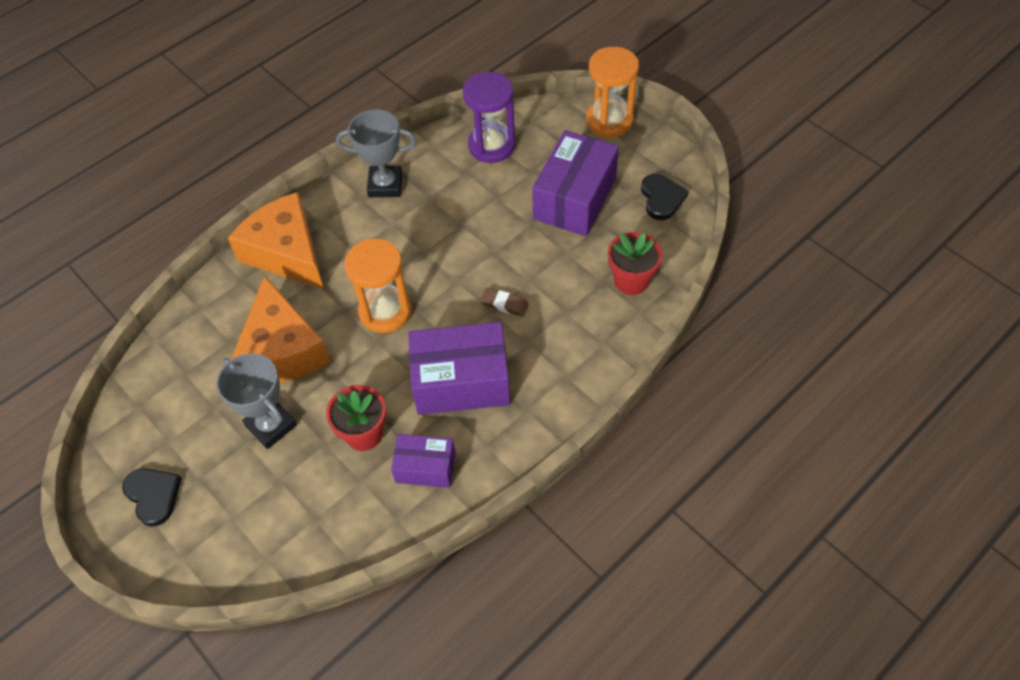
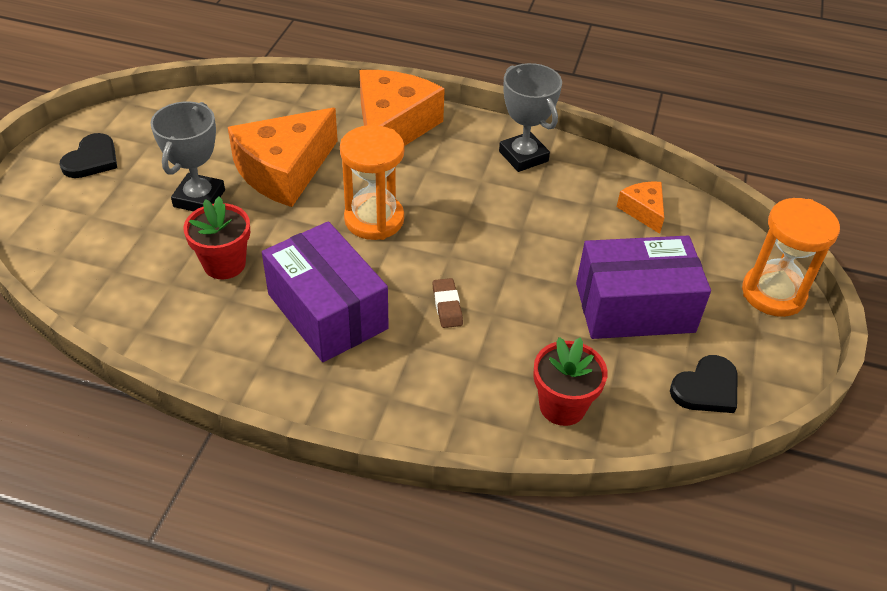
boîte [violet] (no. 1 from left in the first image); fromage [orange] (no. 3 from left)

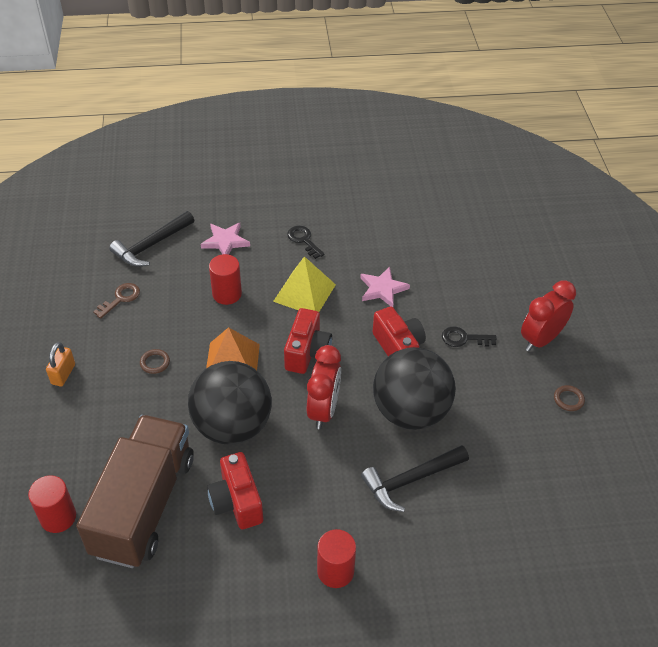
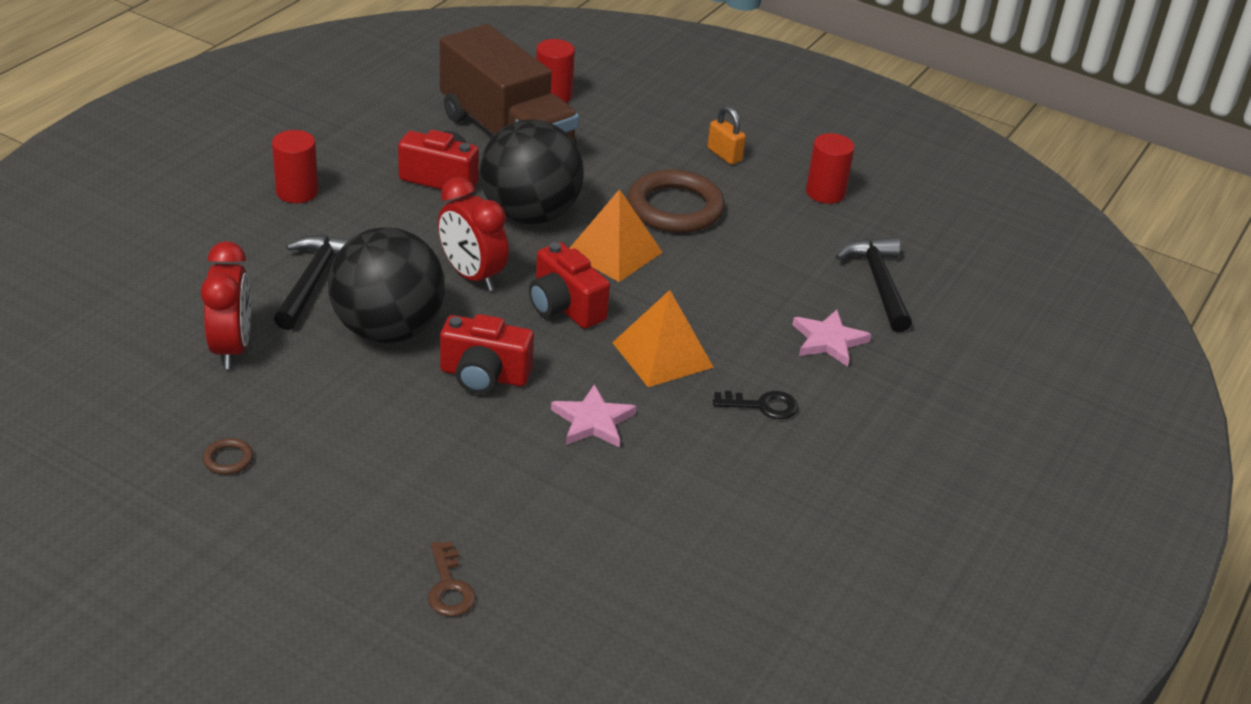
clé [noir] (no. 2 from left in the first image); clé [marron]; cylindre [rouge] (no. 3 from left); réveil [rouge] (no. 1 from left); pyramide [orange] (no. 2 from left); anneau [marron] (no. 2 from left)

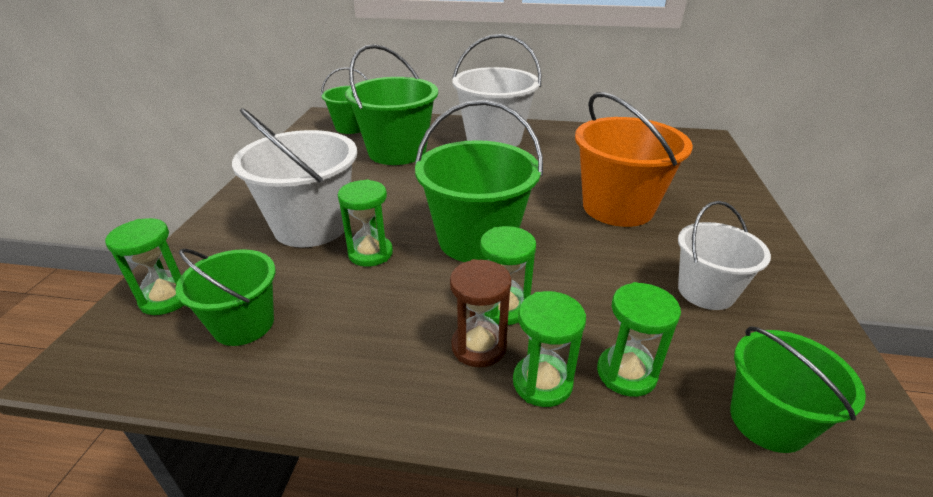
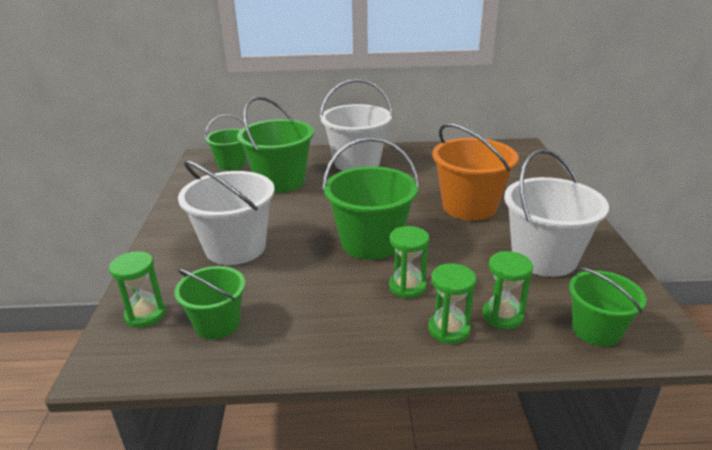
sablier [vert] (no. 2 from left in the first image); sablier [marron]; seau [blanc] (no. 3 from left)

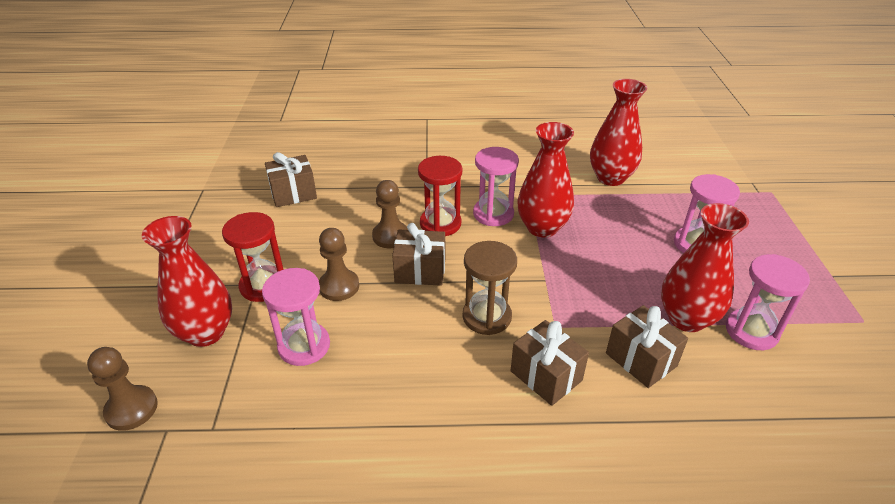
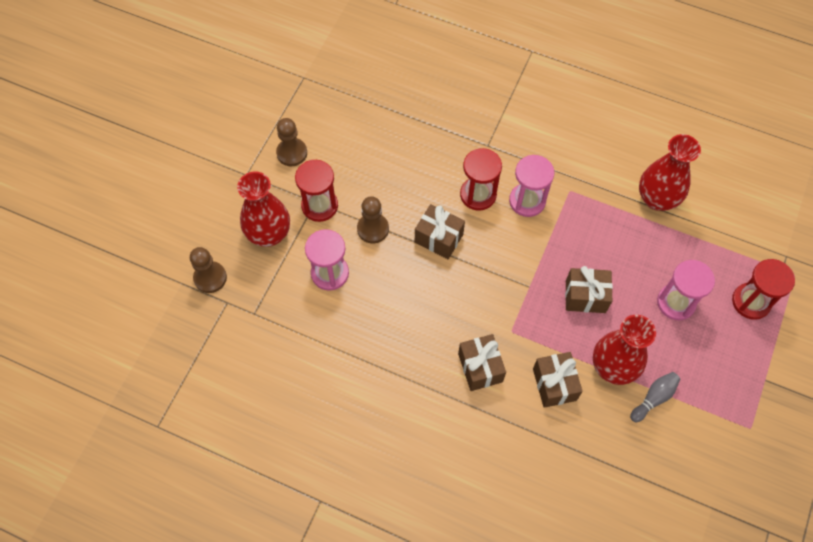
sablier [marron]; vase [rouge] (no. 2 from left in the first image); sablier [rouge] (no. 3 from left); cadeau [marron] (no. 4 from left); pion [marron] (no. 2 from left); quille [gris]

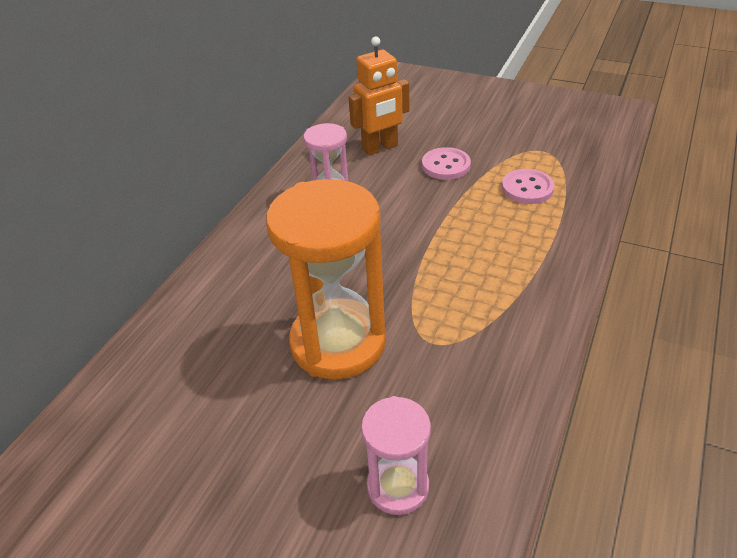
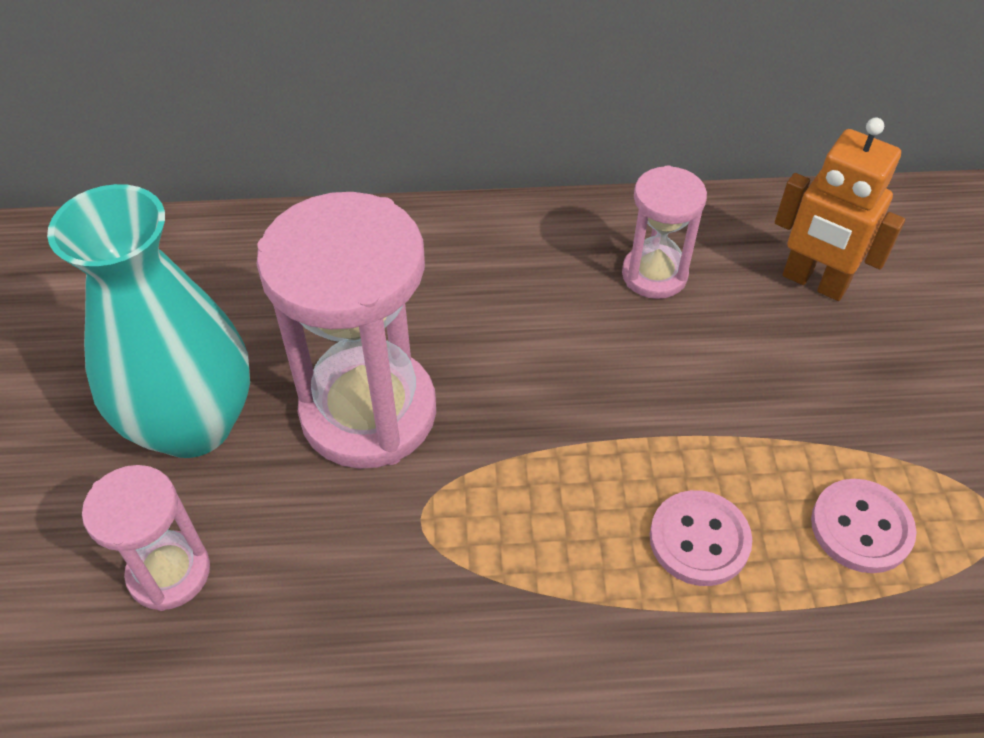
vase [turquoise]; bouton [rose] (no. 1 from left); sablier [rose] (no. 2 from left)

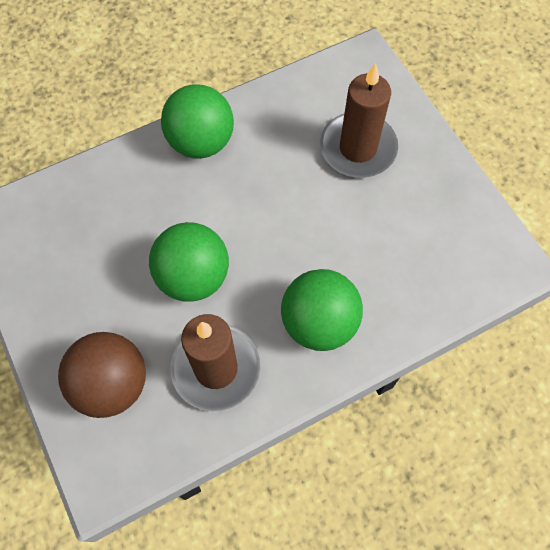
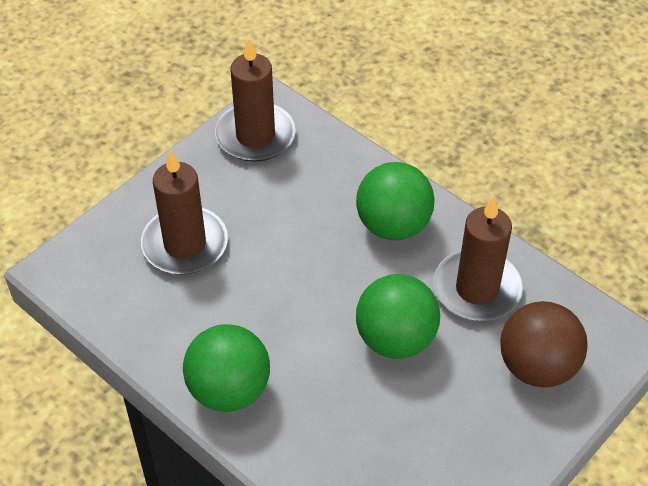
bougie [marron] (no. 2 from left)

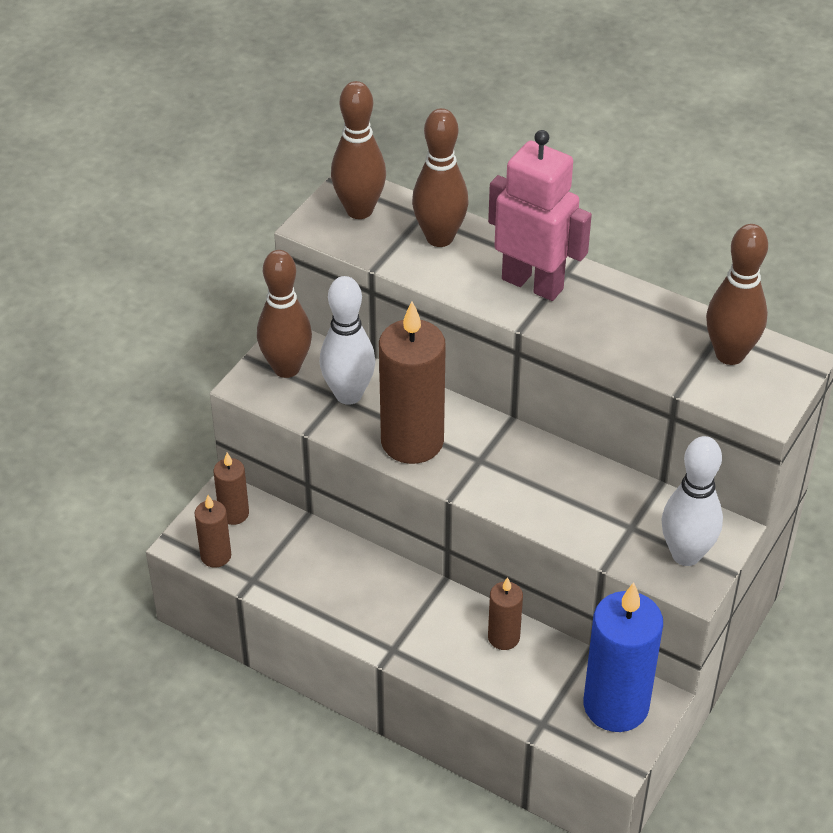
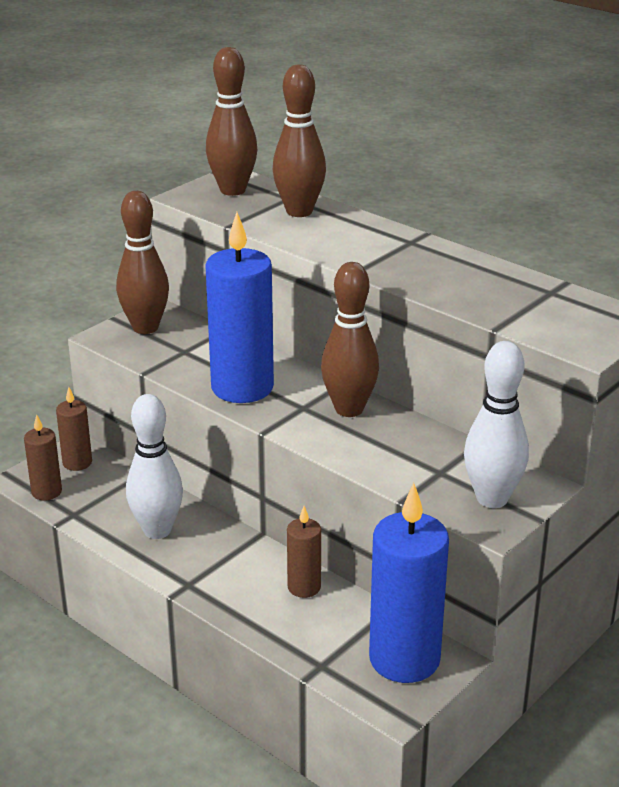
robot [rose]; quille [blanc] (no. 1 from left); quille [marron] (no. 4 from left); bougie [bleu] (no. 1 from left)

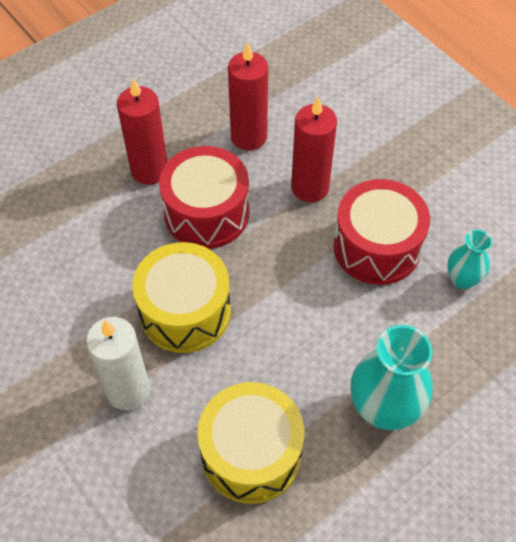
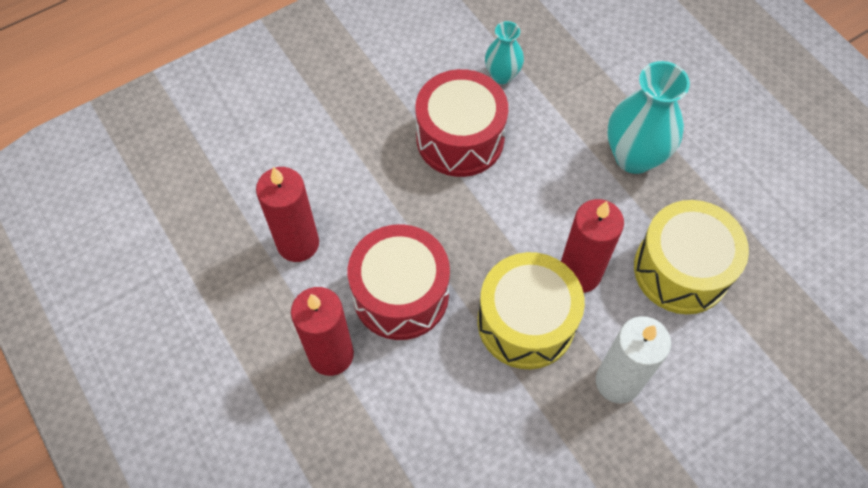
bougie [rouge] (no. 3 from left)

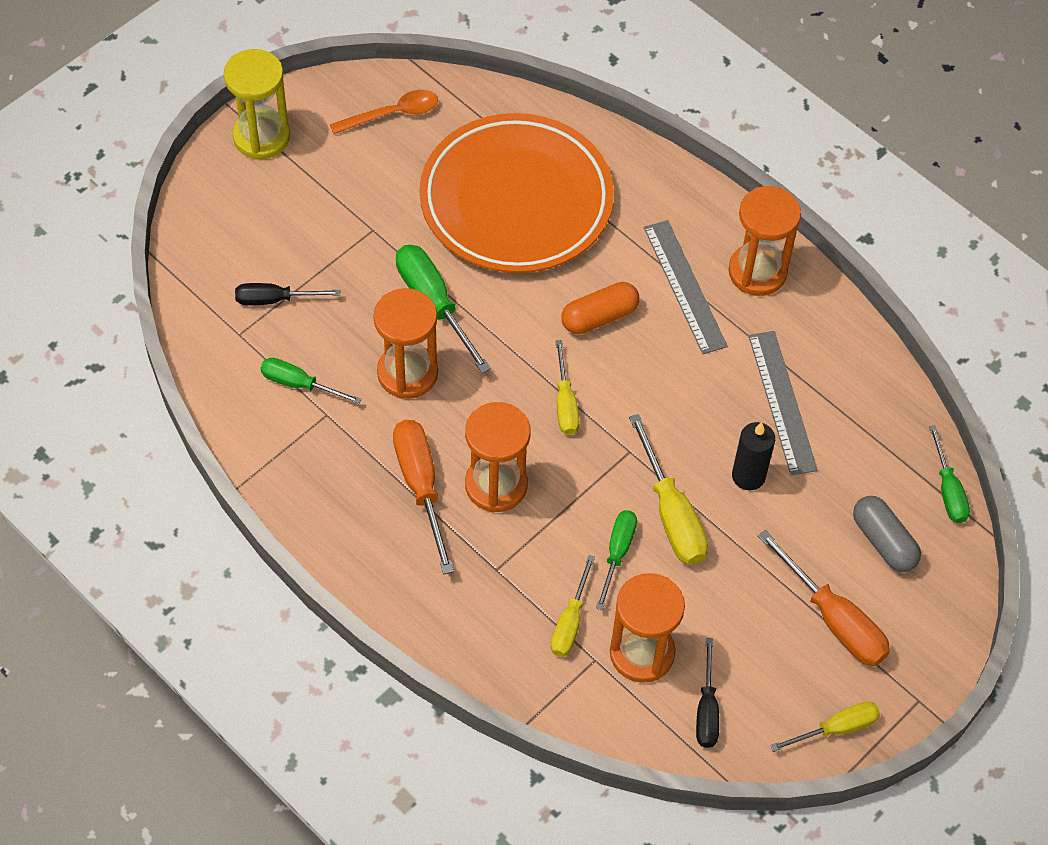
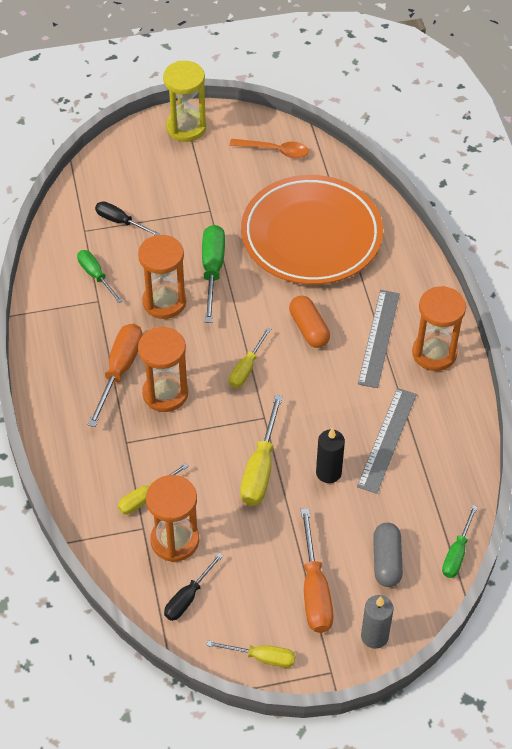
tournevis [vert] (no. 3 from left in the first image); bougie [gris]; gélule [orange]

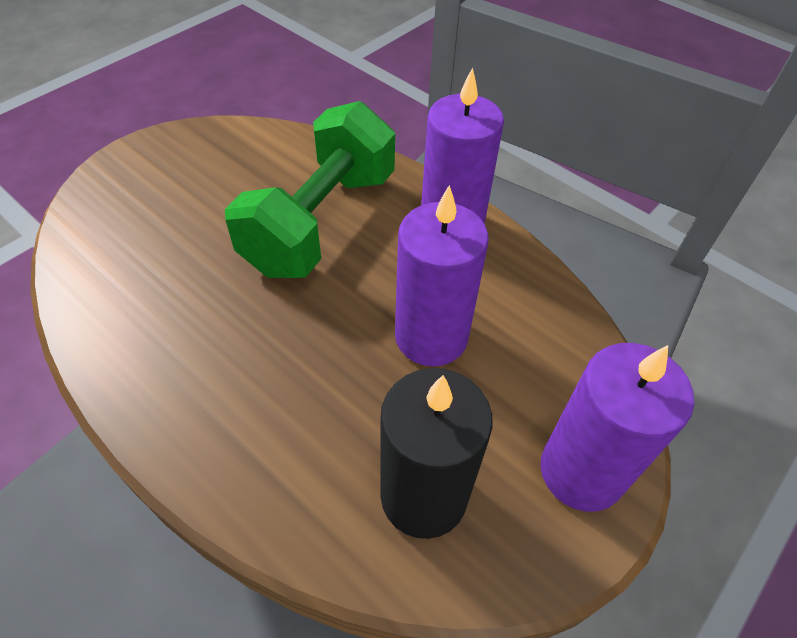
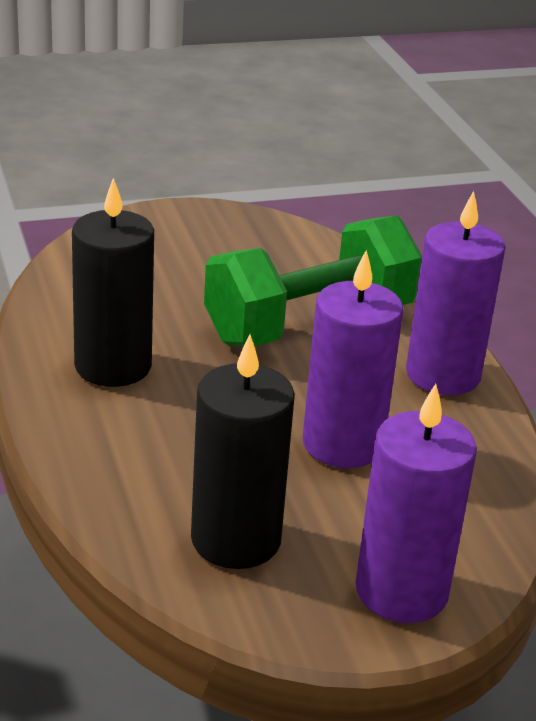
bougie [noir] (no. 1 from left)

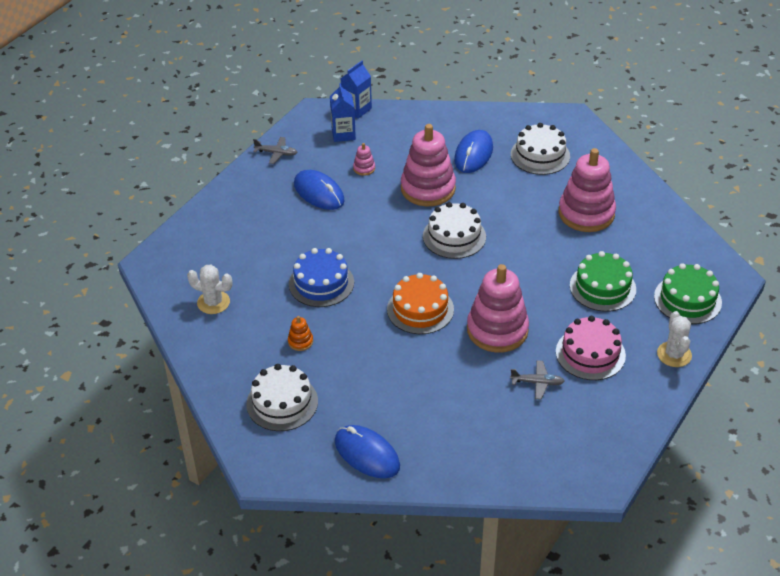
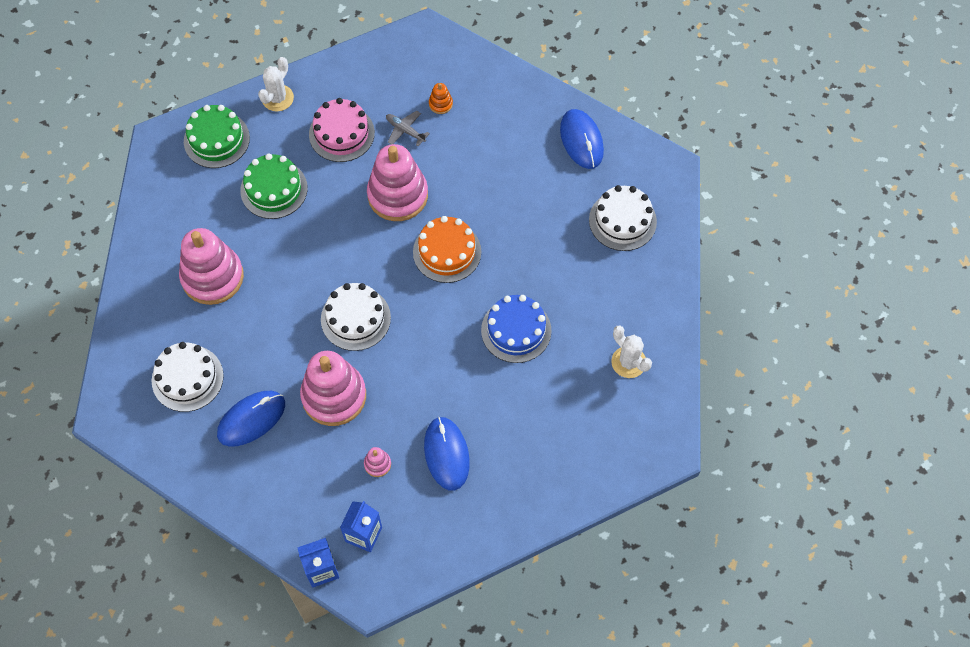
avion [gris] (no. 1 from left in the first image); jouet à empiler [orange]

